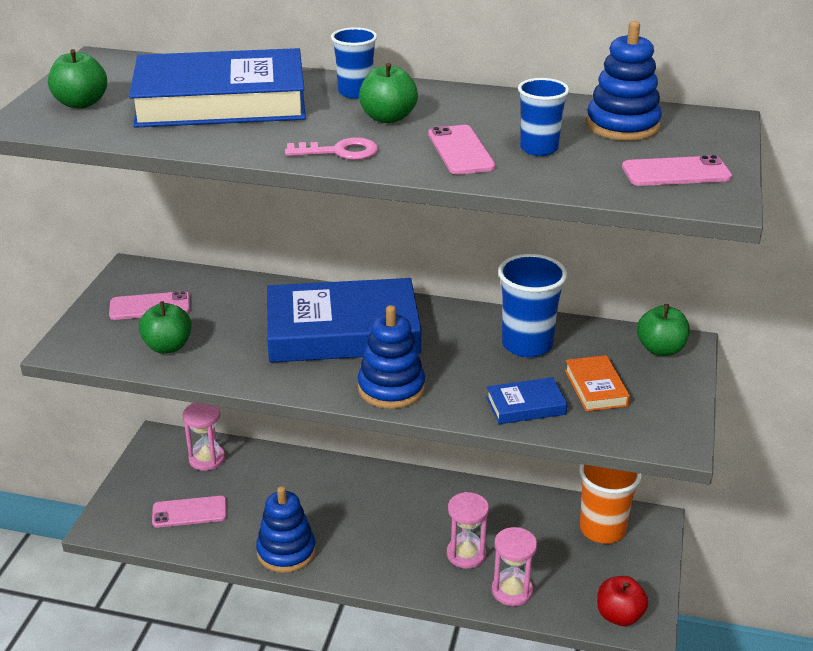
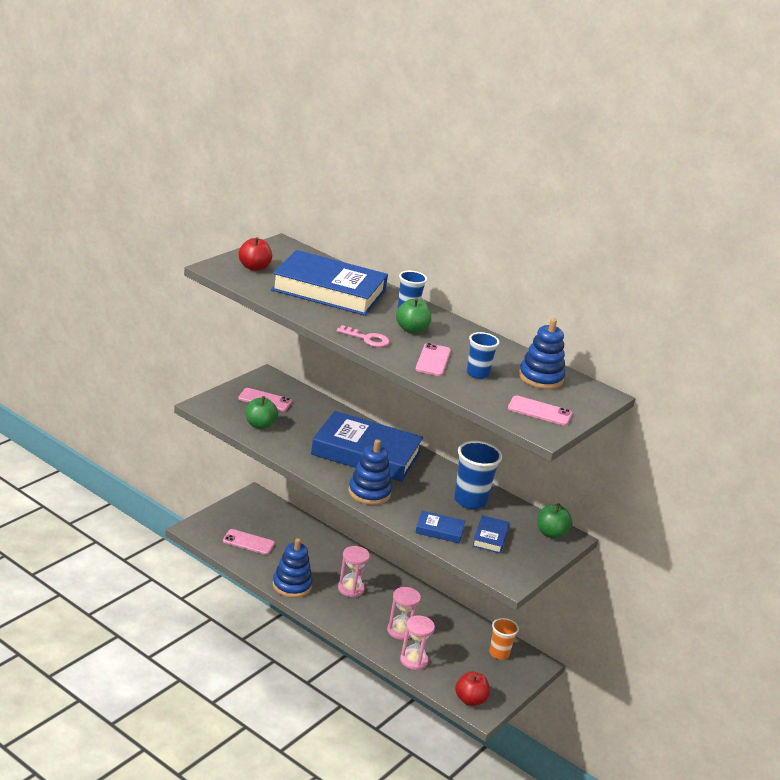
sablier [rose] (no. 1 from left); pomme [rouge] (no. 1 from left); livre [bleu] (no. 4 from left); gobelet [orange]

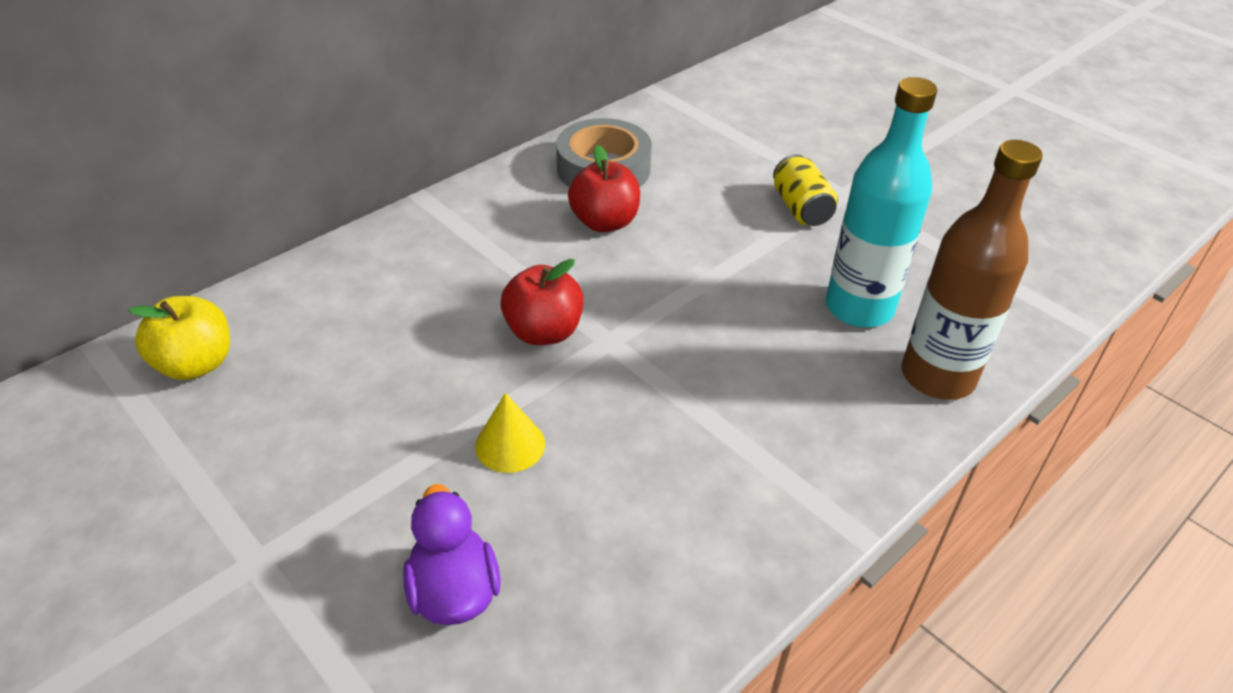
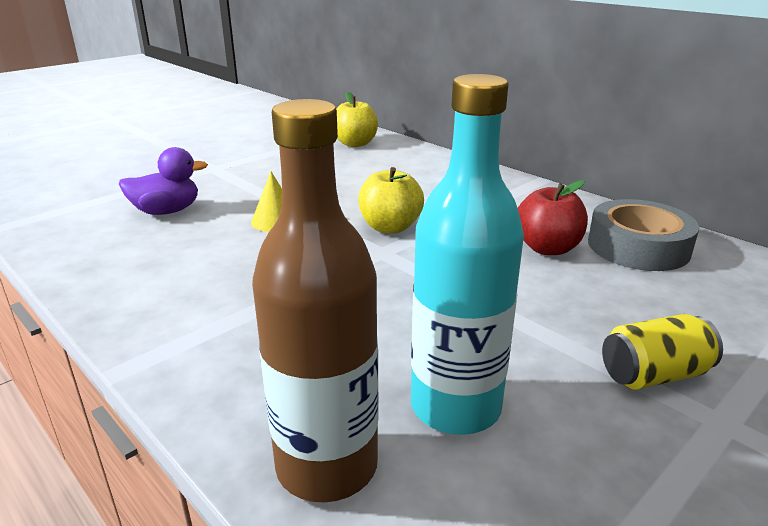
pomme [jaune] (no. 2 from left)

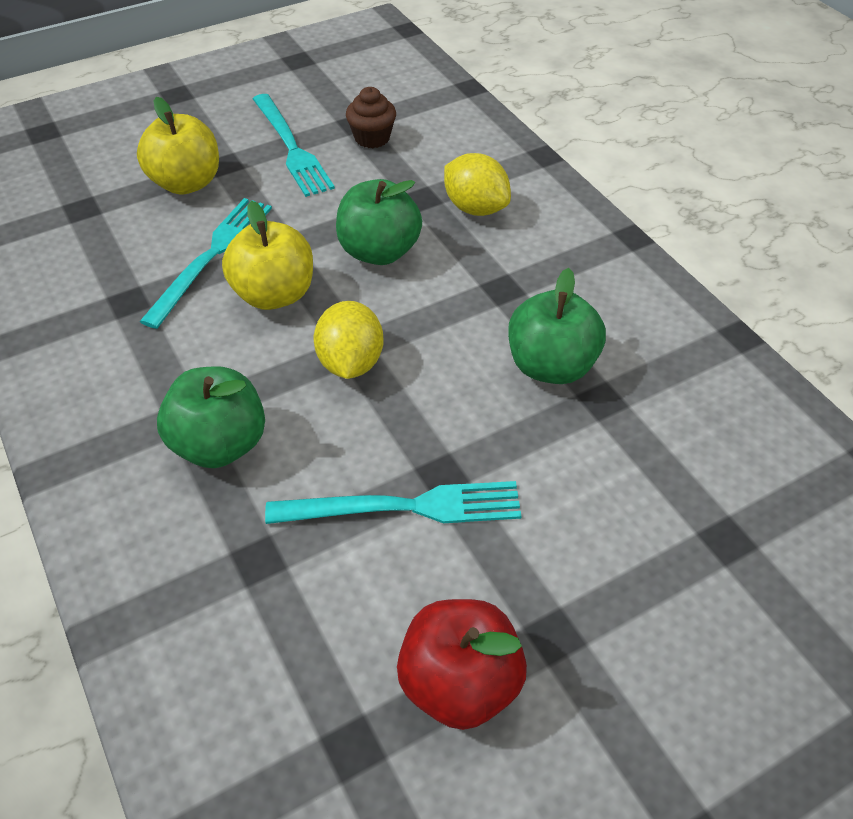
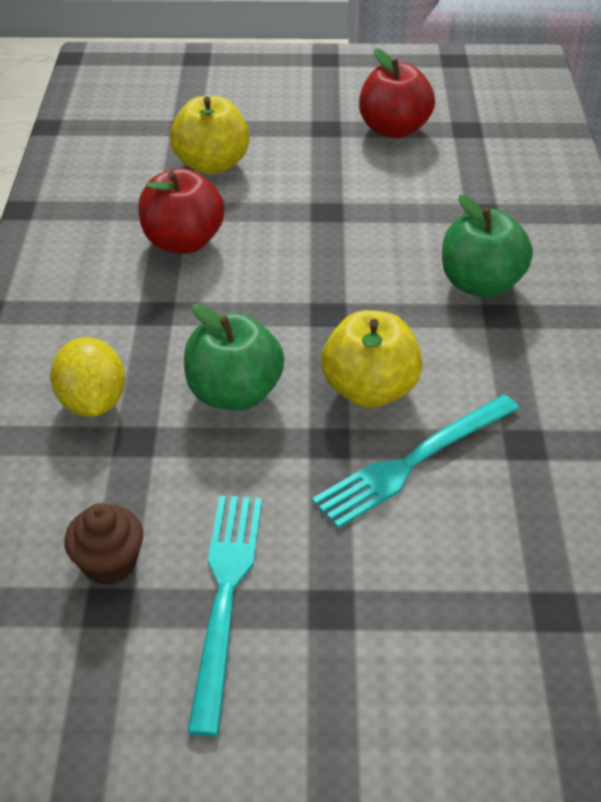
fourchette [turquoise] (no. 3 from left in the first image); citron [jaune] (no. 1 from left in the first image); pomme [jaune] (no. 1 from left); pomme [rouge] (no. 1 from left)

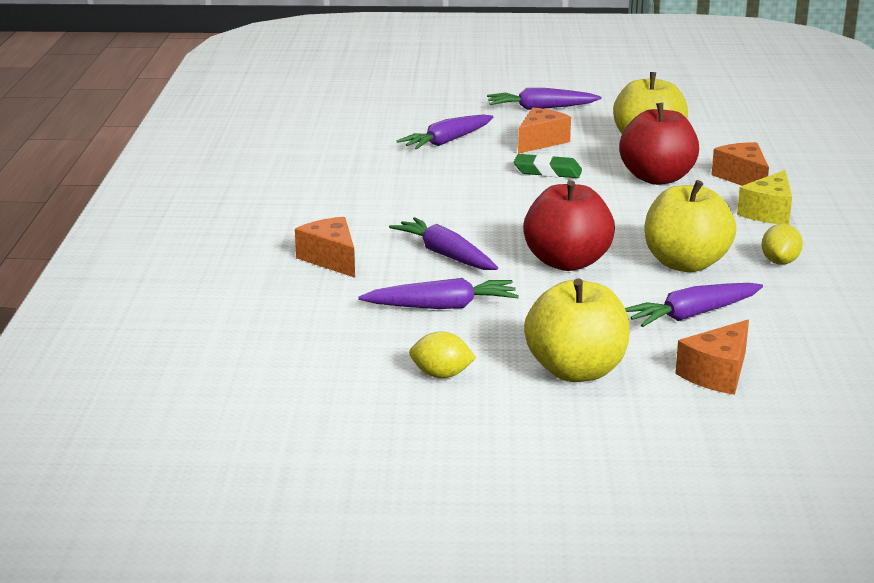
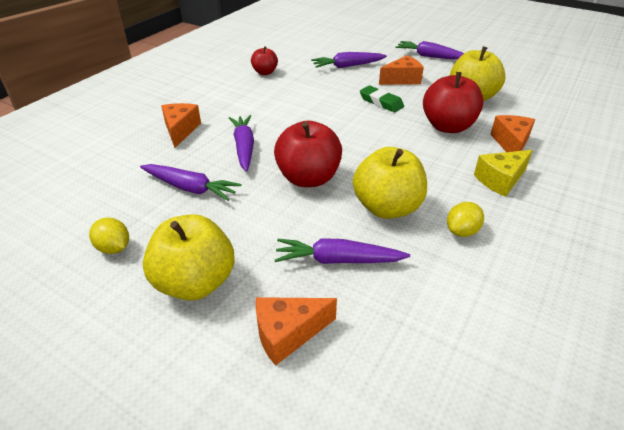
pomme [rouge] (no. 1 from left)

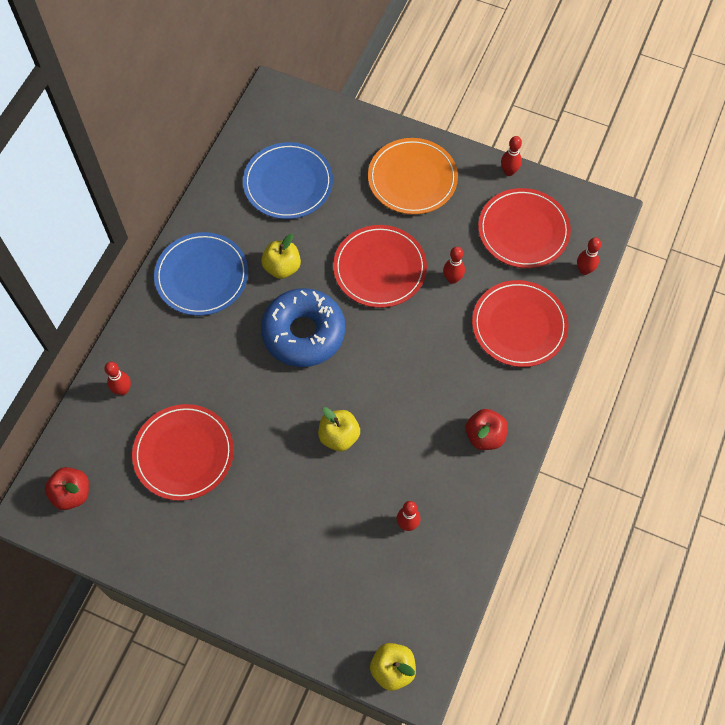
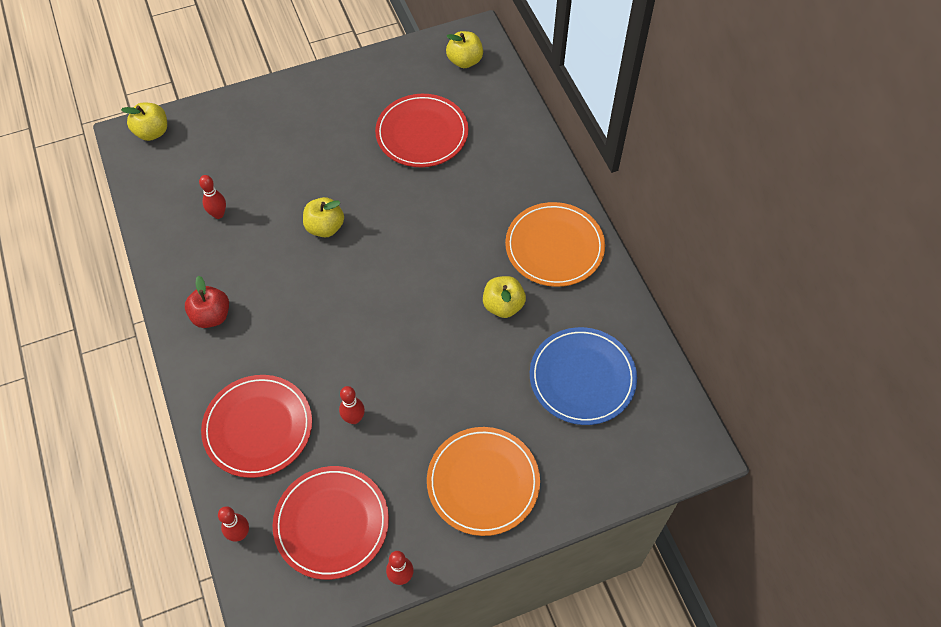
quille [rouge] (no. 1 from left in the first image); beignet [bleu]; assiette [rouge] (no. 2 from left in the first image); pomme [jaune] (no. 3 from left); assiette [orange] (no. 2 from left)

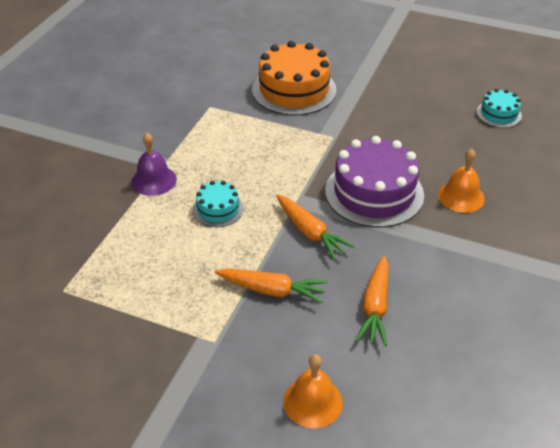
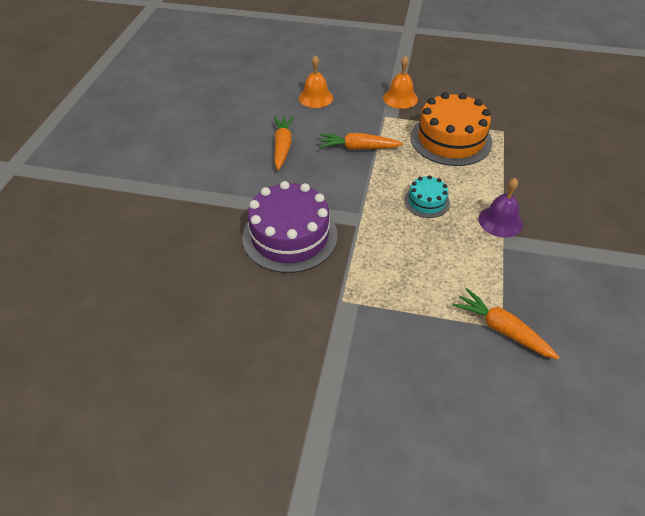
gâteau [turquoise] (no. 2 from left in the first image); gâteau [orange]; carotte [orange] (no. 3 from left); cloche [orange] (no. 2 from left)

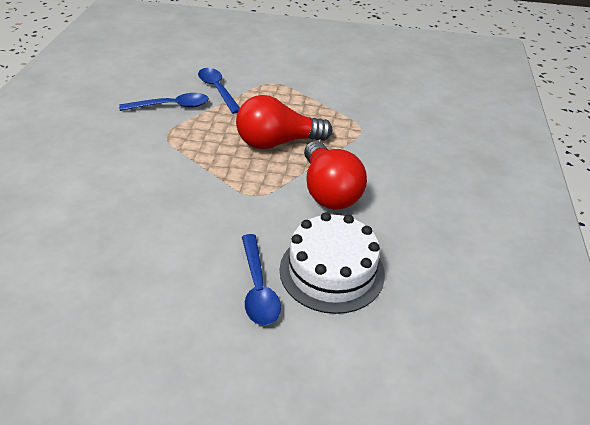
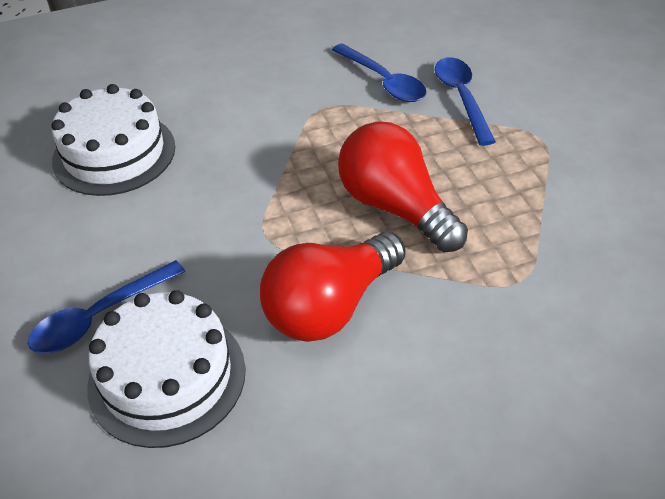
gâteau [blanc] (no. 1 from left); cuillère [bleu] (no. 3 from left)

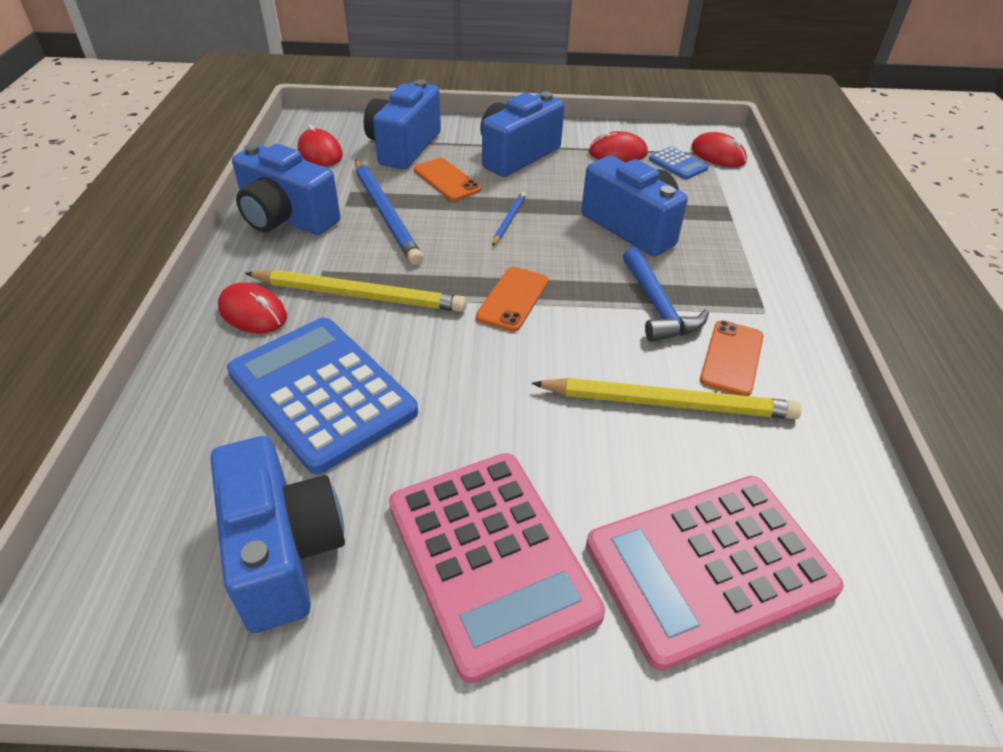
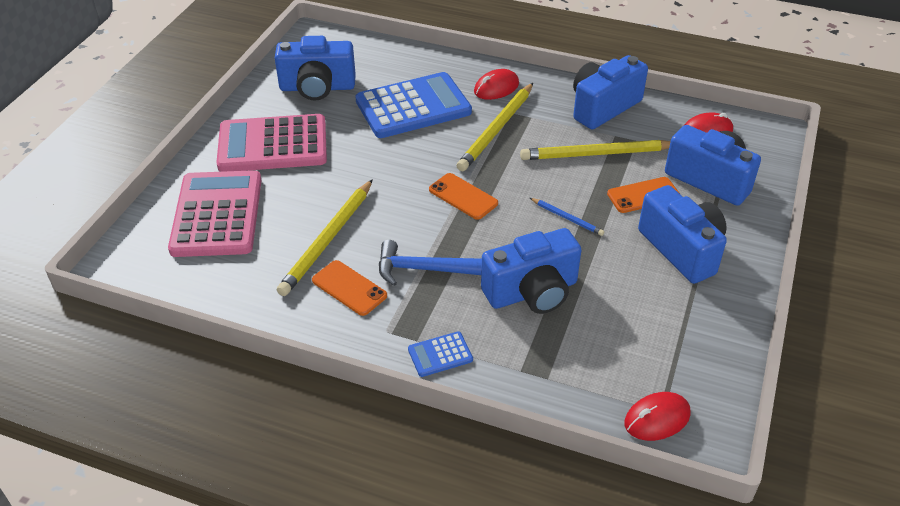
souris [rouge] (no. 3 from left in the first image); calculatrice [bleu] (no. 2 from left); crayon [jaune] (no. 3 from left)

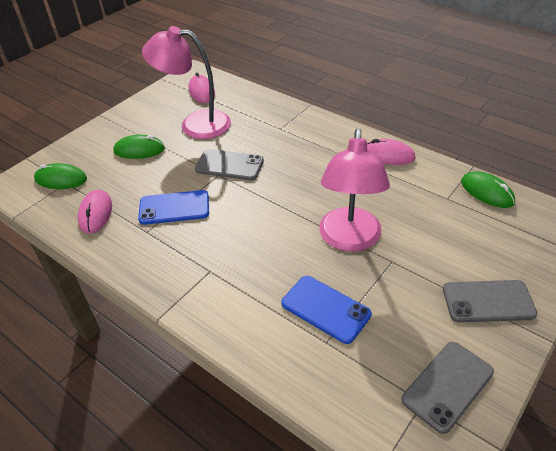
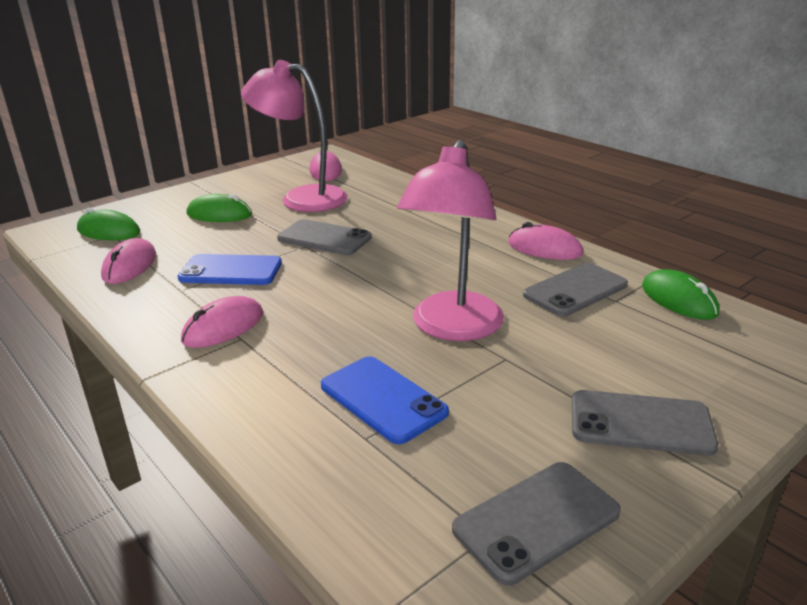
souris [rose] (no. 2 from left); téléphone [gris] (no. 3 from left)

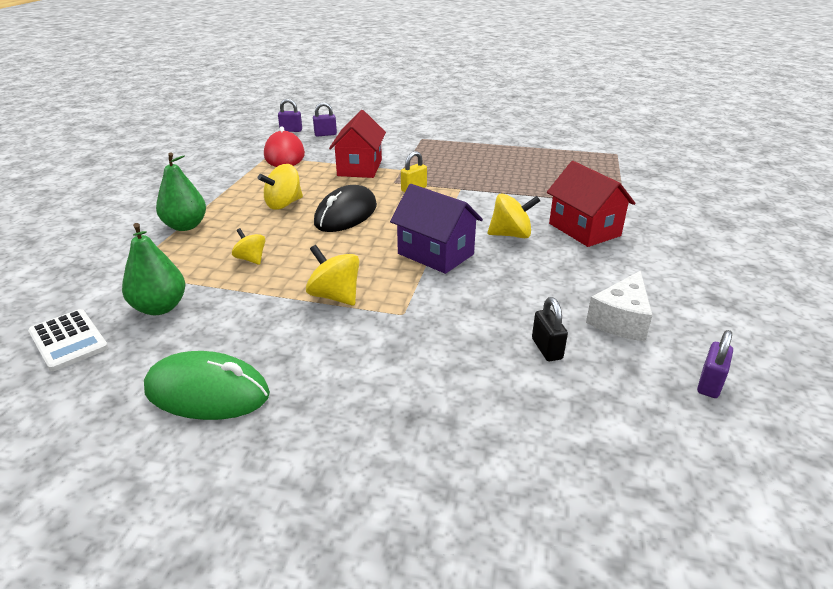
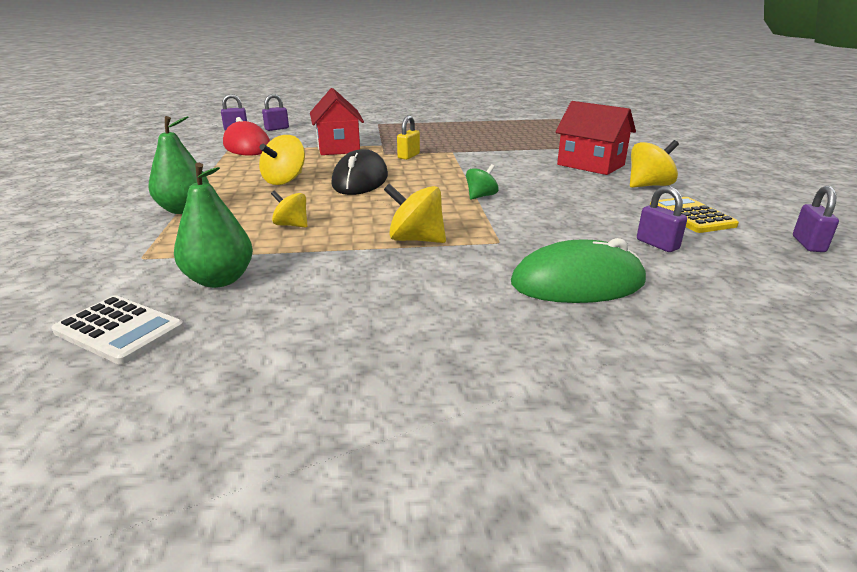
souris [vert]; toupie [jaune] (no. 4 from left); toupie [vert]; calculatrice [jaune]; cadenas [violet] (no. 3 from left)

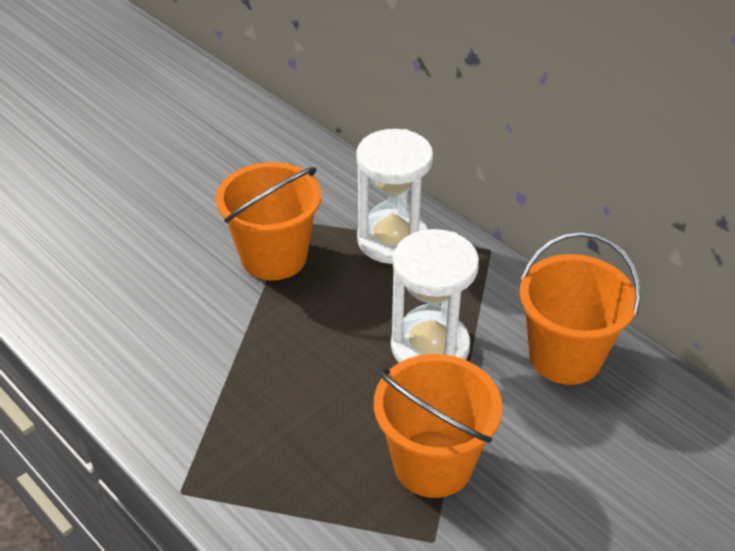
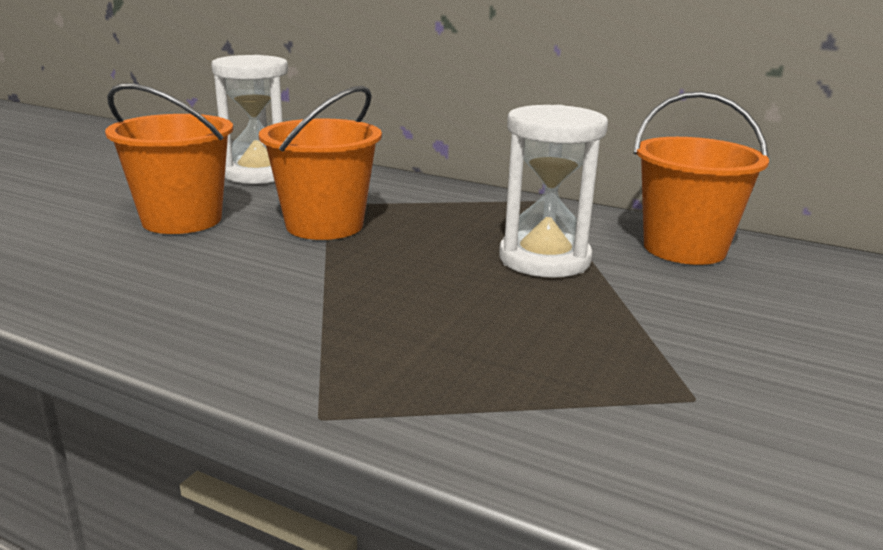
sablier [blanc] (no. 1 from left); seau [orange] (no. 1 from left)

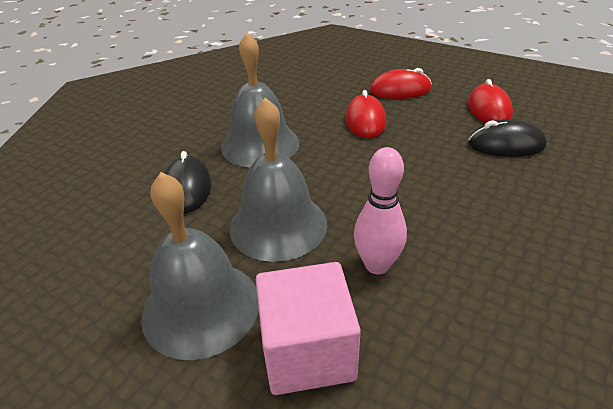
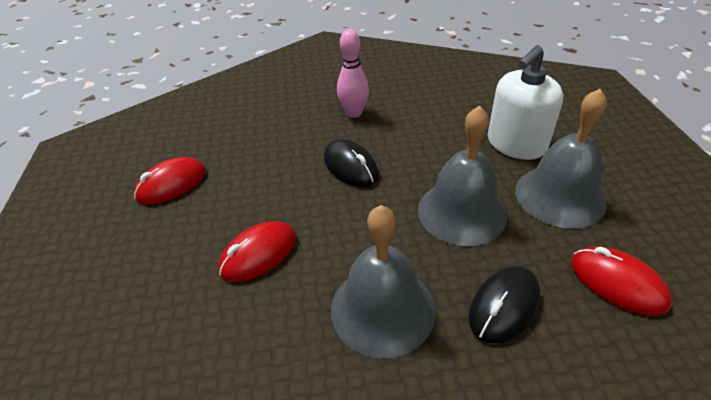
quille [rose]; souris [rouge] (no. 3 from left); souris [noir] (no. 1 from left); distributeur de savon [blanc]

